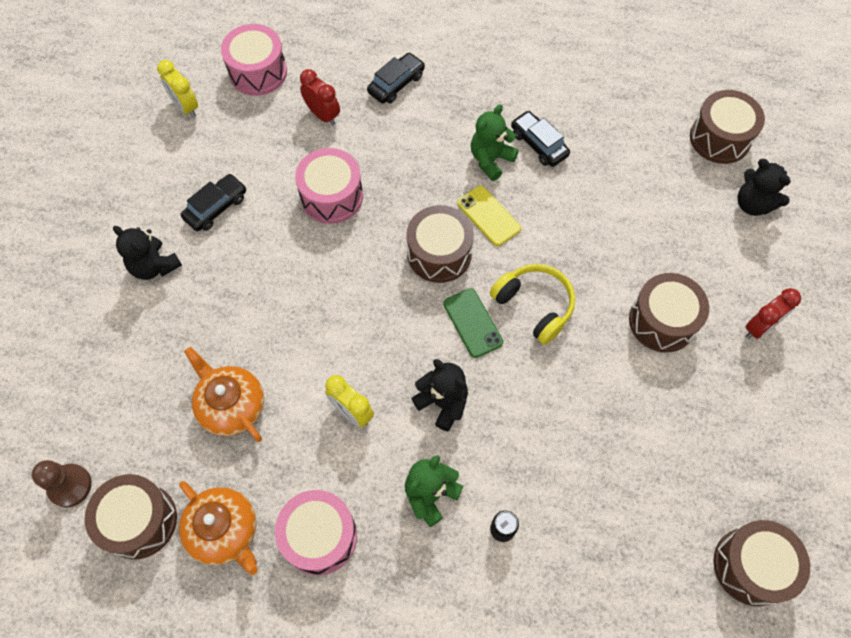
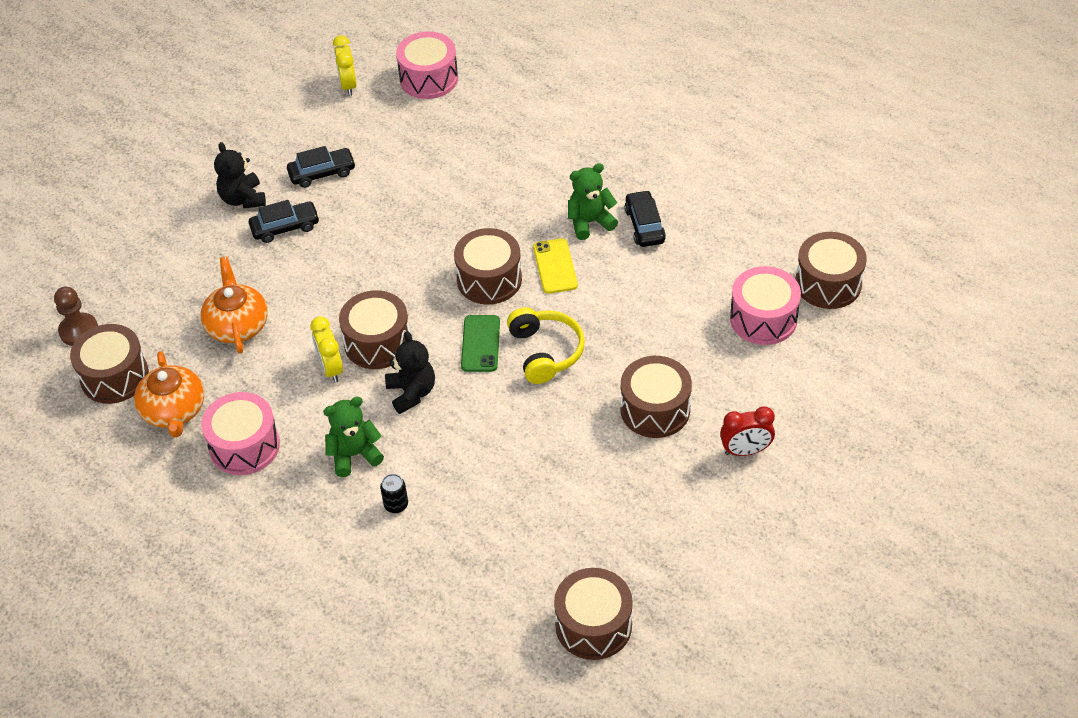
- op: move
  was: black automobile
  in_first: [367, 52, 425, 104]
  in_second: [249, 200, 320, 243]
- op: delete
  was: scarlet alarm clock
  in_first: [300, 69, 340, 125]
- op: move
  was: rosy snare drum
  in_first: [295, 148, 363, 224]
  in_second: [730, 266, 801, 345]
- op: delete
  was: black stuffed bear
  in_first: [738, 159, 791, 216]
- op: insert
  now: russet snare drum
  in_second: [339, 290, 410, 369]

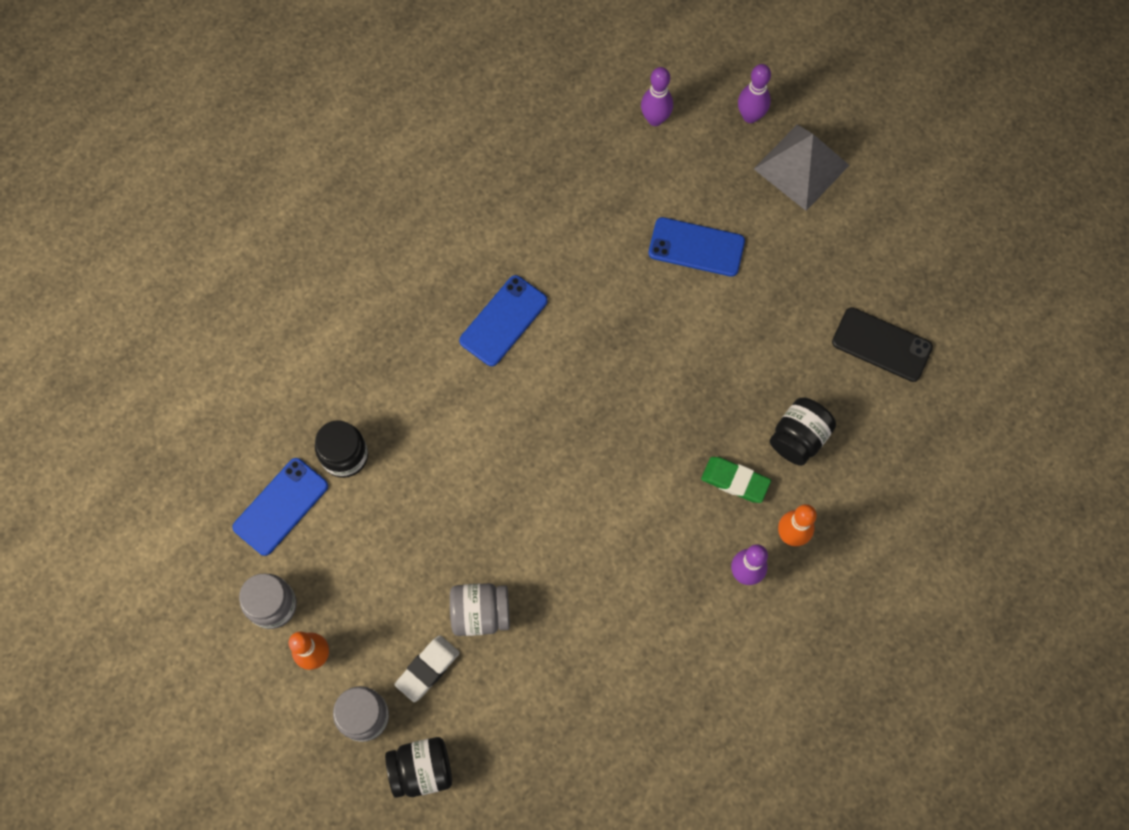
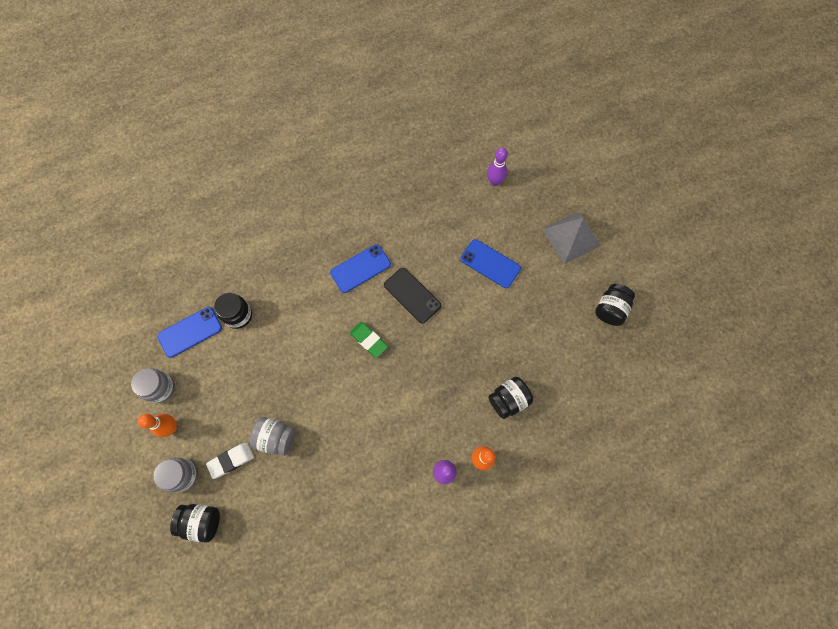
- op: delete
  was: purple skittle
  in_first: [738, 64, 771, 123]
- op: move
  was: black mobile phone
  in_first: [832, 307, 933, 382]
  in_second: [384, 268, 441, 324]
- op: move
  was: leaf-green gum eraser
  in_first: [701, 457, 771, 503]
  in_second: [350, 322, 388, 358]
- op: insert
  now: black jam jar
  in_second: [595, 284, 635, 326]

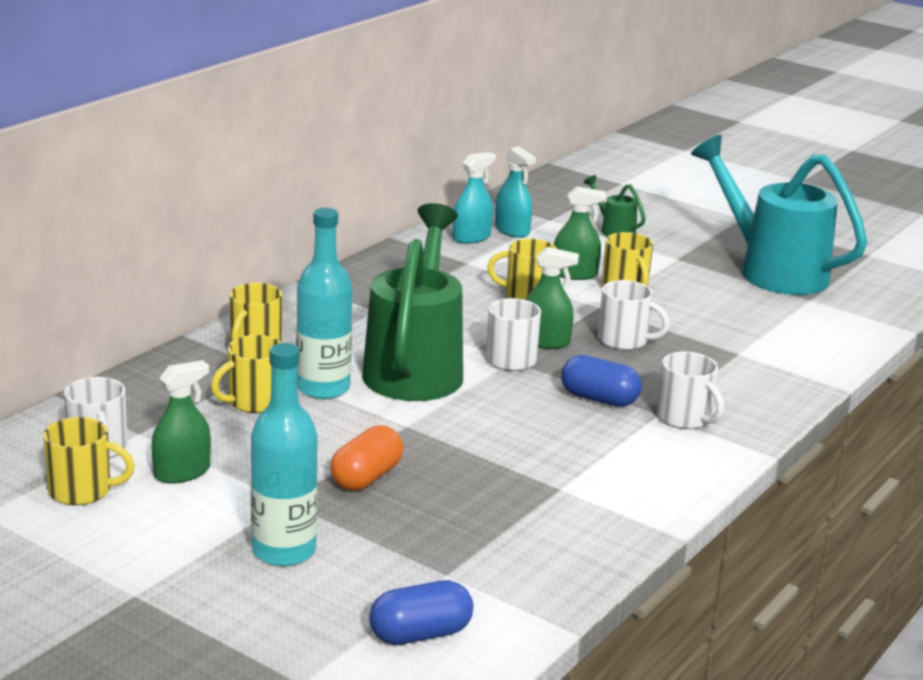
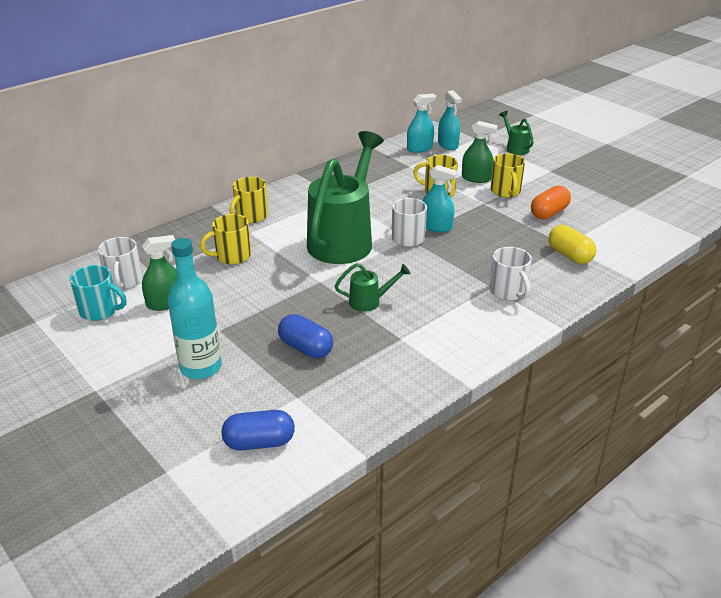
- op: delete
  was: turquoise sprinkling can
  in_first: [691, 135, 867, 295]
- op: delete
  was: turquoise drink bottle
  in_first: [296, 208, 352, 399]
- op: recolor
  was: leaf-green spray bottle
  now: turquoise spray bottle
  in_first: [525, 247, 579, 349]
  in_second: [422, 165, 458, 232]
- op: delete
  was: white tea mug
  in_first: [598, 280, 670, 350]
- op: move
  was: royal blue pill shape
  in_first: [561, 355, 642, 407]
  in_second: [278, 314, 333, 359]
- op: recolor
  was: bright yellow tea mug
  now: turquoise tea mug
  in_first: [43, 417, 135, 505]
  in_second: [70, 265, 127, 321]
- op: move
  was: orange pill shape
  in_first: [330, 425, 403, 491]
  in_second: [531, 185, 571, 219]
- op: insert
  now: bright yellow pill shape
  in_second: [549, 225, 596, 264]
- op: insert
  now: leaf-green sprinkling can
  in_second: [335, 263, 411, 312]

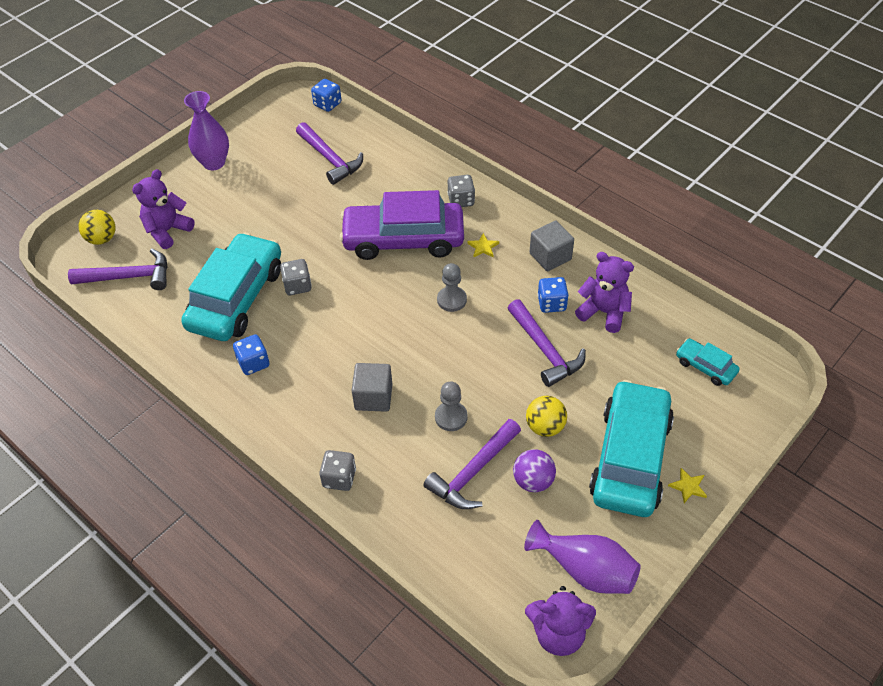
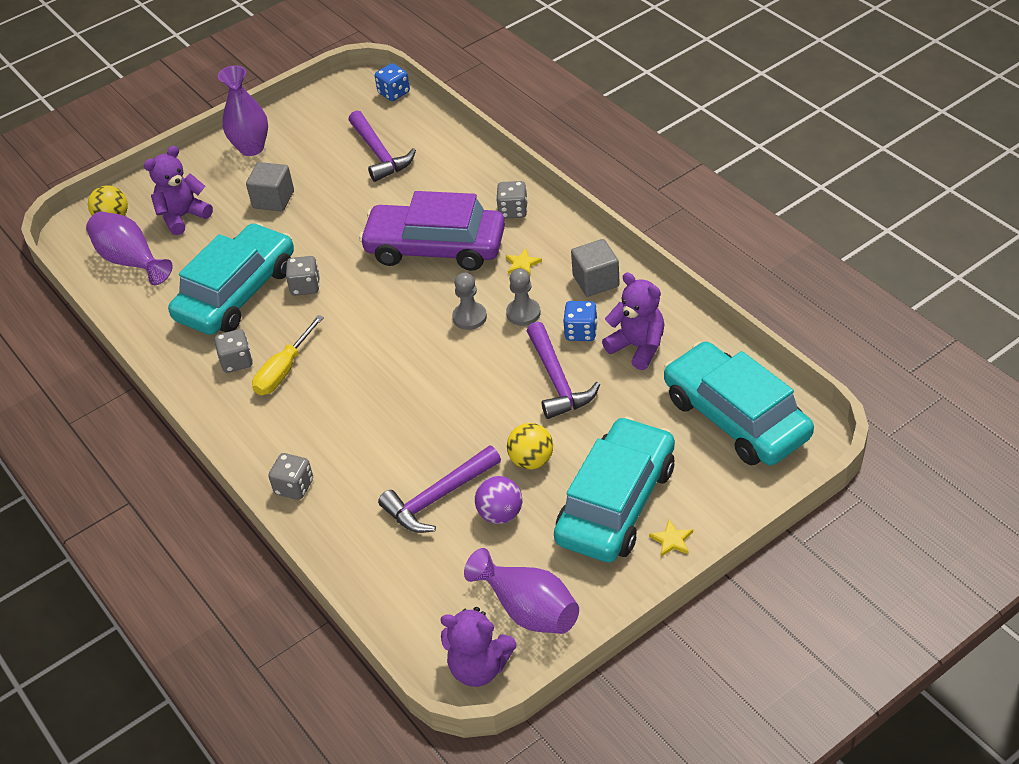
- op: replace
  was: purple claw hammer
  now: purple vase
  in_first: [68, 248, 167, 290]
  in_second: [86, 212, 173, 285]
- op: recolor
  was: royal blue dice
  now: gray dice
  in_first: [233, 334, 269, 375]
  in_second: [215, 329, 253, 373]
- op: resize
  was: turquoise automobile
  in_first: [676, 338, 740, 386]
  in_second: [664, 342, 814, 465]
  ratio: 2.21
- op: move
  was: gray cube
  in_first: [352, 363, 392, 412]
  in_second: [246, 162, 294, 211]
- op: move
  was: gray game pawn
  in_first: [435, 382, 467, 431]
  in_second: [506, 268, 541, 326]
- op: insert
  now: bright yellow screwdriver
  in_second: [252, 315, 324, 395]

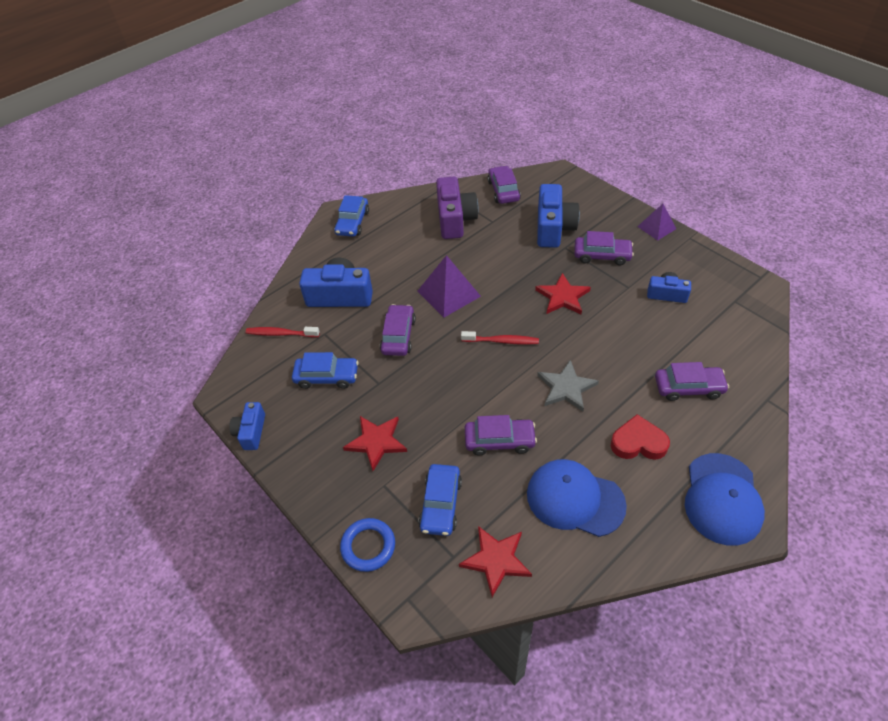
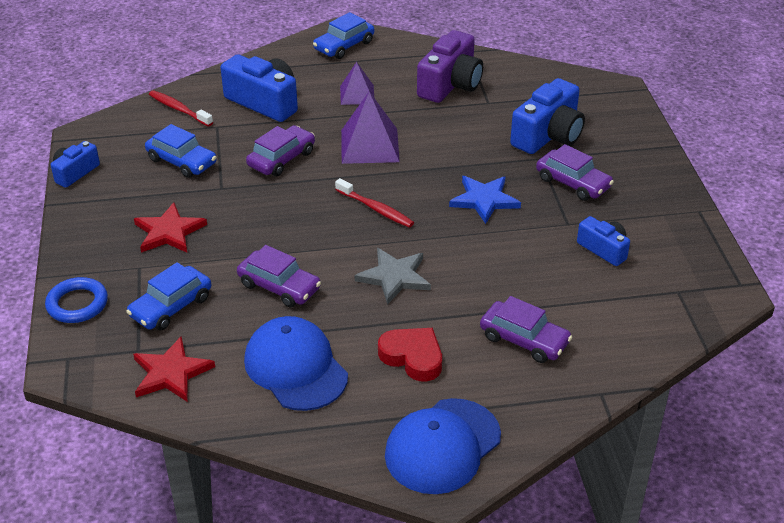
- op: delete
  was: purple automobile
  in_first: [487, 166, 521, 204]
- op: move
  was: purple solid pyramid
  in_first: [637, 204, 676, 241]
  in_second: [340, 62, 374, 105]
- op: recolor
  was: scarlet five-pointed star
  now: royal blue five-pointed star
  in_first: [535, 273, 591, 314]
  in_second: [449, 176, 521, 224]

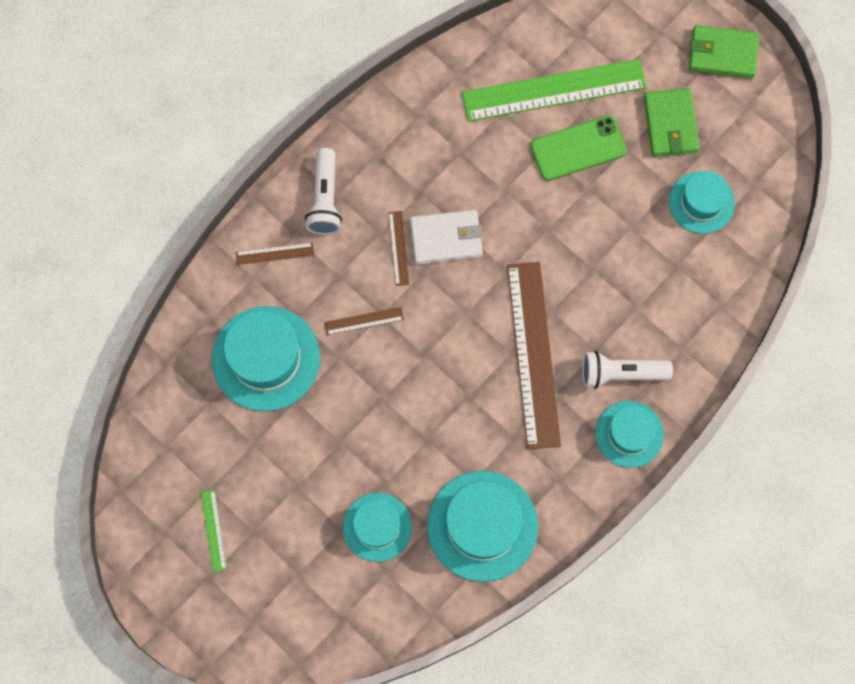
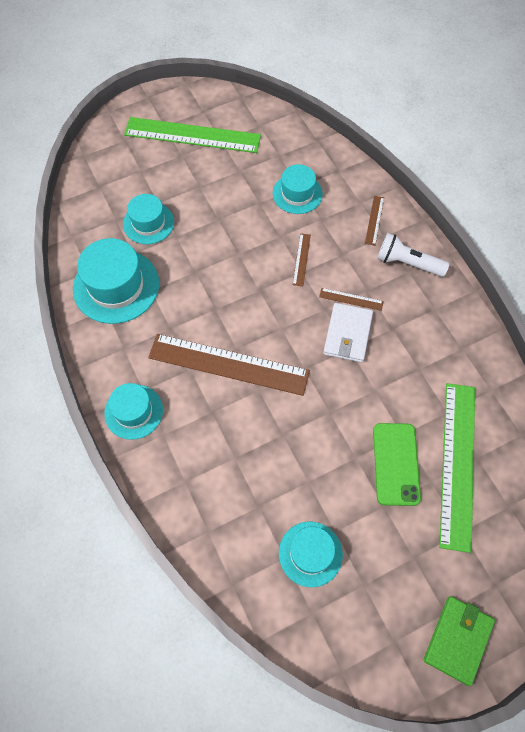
- op: delete
  was: leaf-green billfold
  in_first: [644, 88, 700, 157]
- op: resize
  was: turquoise tall hat
  in_first: [212, 306, 320, 411]
  in_second: [273, 164, 323, 214]
  ratio: 0.62
- op: delete
  was: white torch
  in_first: [582, 351, 673, 389]
- op: resize
  was: leaf-green ruler
  in_first: [201, 490, 227, 572]
  in_second: [124, 117, 261, 153]
  ratio: 2.41

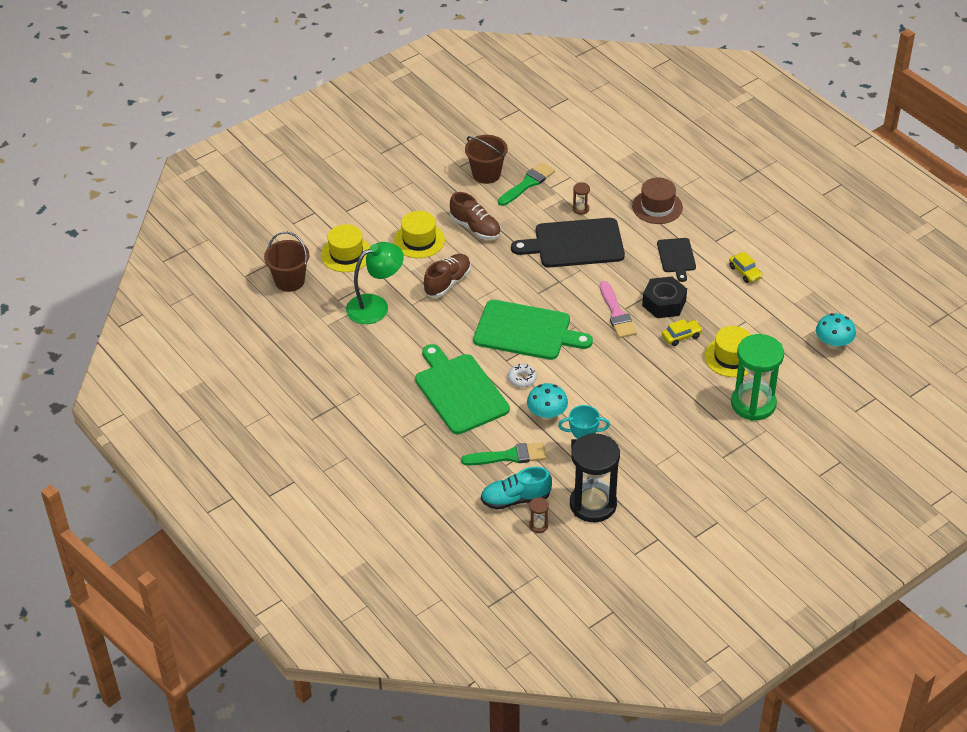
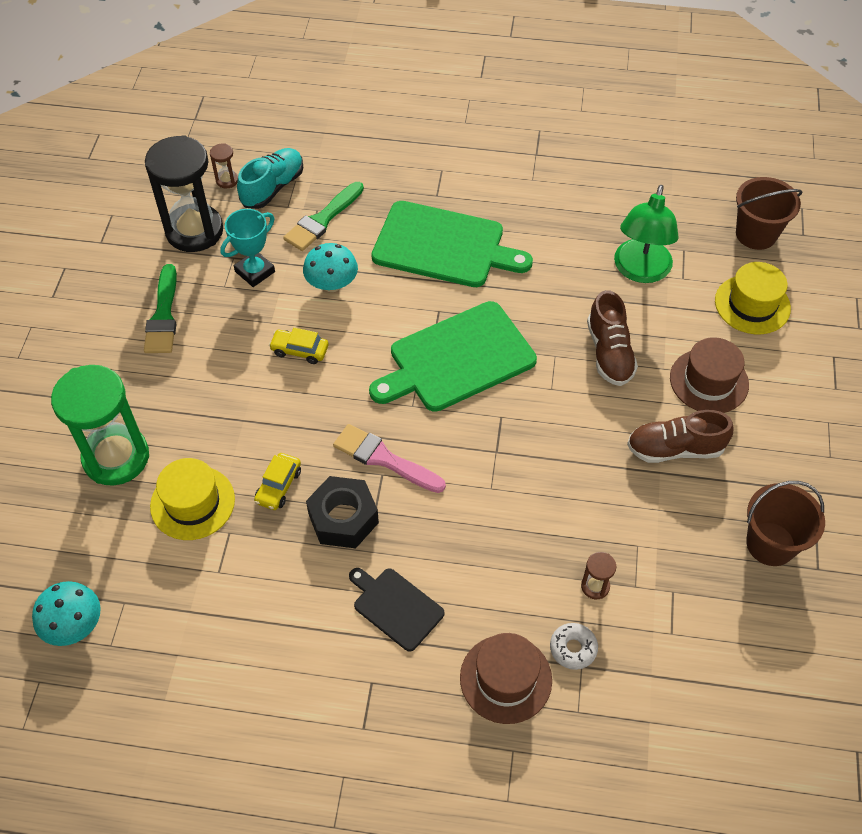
- op: move
  was: leaf-green paintbrush
  in_first: [498, 162, 555, 206]
  in_second: [144, 264, 177, 353]
- op: recolor
  was: bright yellow tall hat
  now: russet tall hat
  in_first: [394, 211, 445, 258]
  in_second: [670, 337, 749, 413]
- op: delete
  was: black chopping board
  in_first: [511, 218, 625, 268]
- op: move
  was: bright yellow automobile
  in_first: [729, 252, 763, 283]
  in_second: [269, 328, 329, 364]
- op: move
  was: white glazed donut
  in_first: [508, 364, 537, 387]
  in_second: [550, 623, 598, 670]

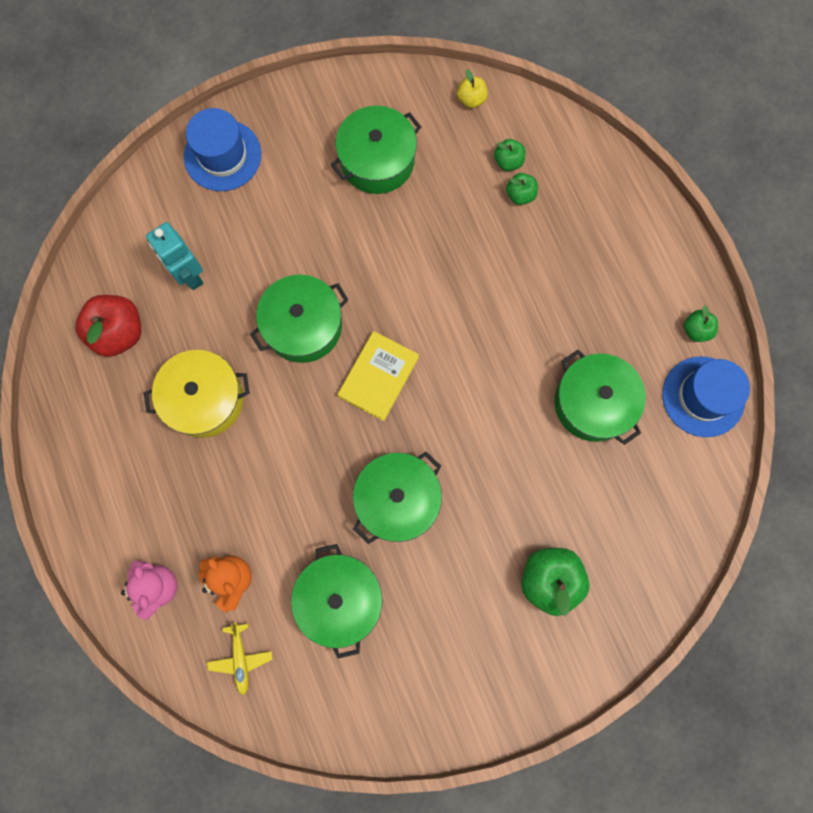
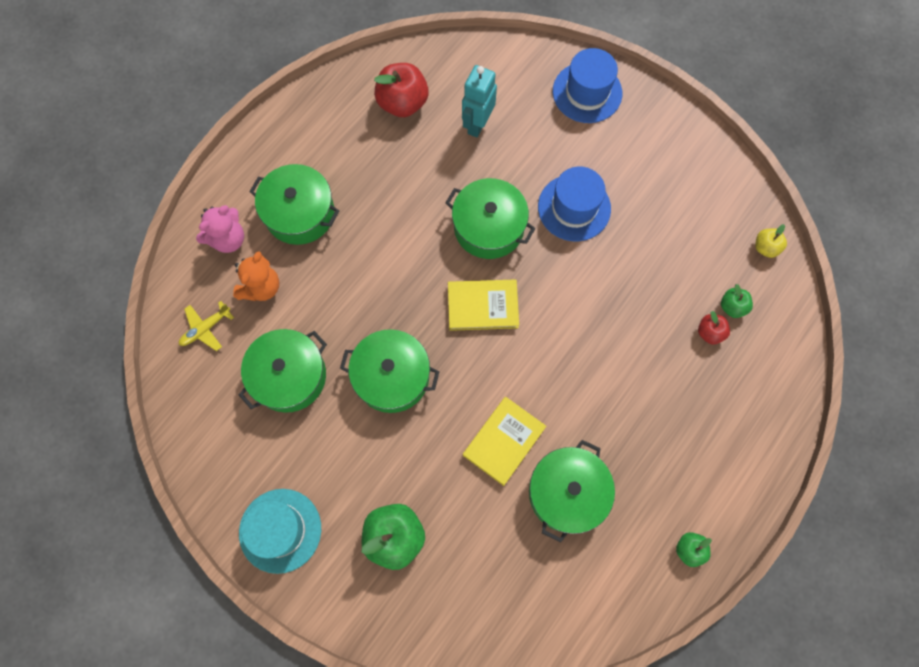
- op: move
  was: leaf-green pot
  in_first: [331, 106, 421, 194]
  in_second: [249, 164, 339, 245]
- op: recolor
  was: leaf-green toy apple
  now: scarlet toy apple
  in_first: [506, 173, 538, 205]
  in_second: [698, 311, 730, 345]
- op: delete
  was: bright yellow pot
  in_first: [144, 350, 250, 438]
- op: move
  was: royal blue tall hat
  in_first: [662, 356, 750, 437]
  in_second: [538, 167, 611, 241]
- op: insert
  now: bright yellow hardcover
  in_second: [463, 397, 546, 486]
- op: insert
  now: turquoise tall hat
  in_second: [239, 489, 321, 574]

